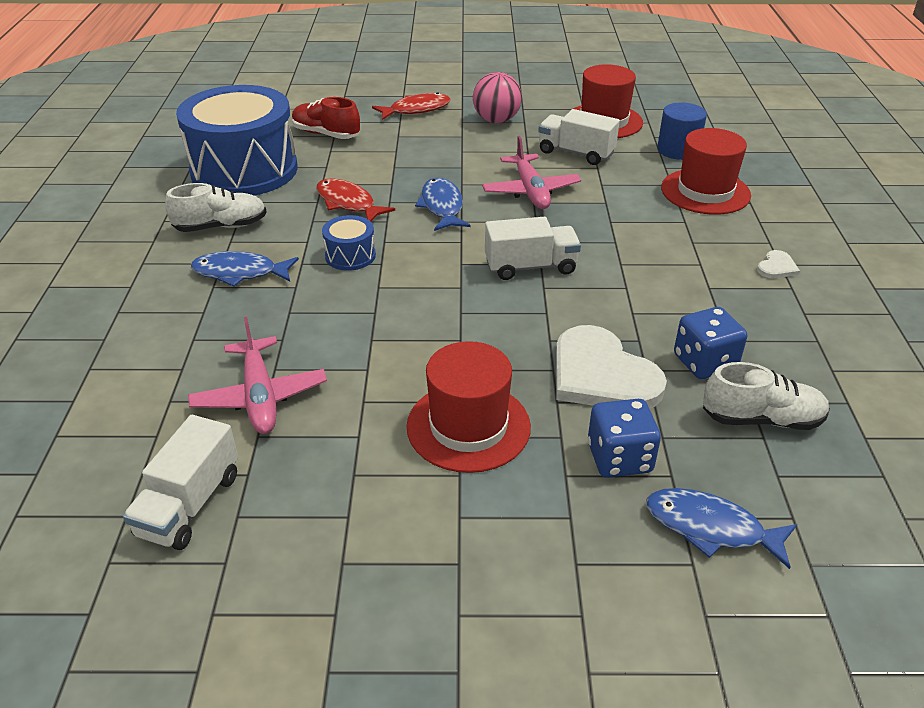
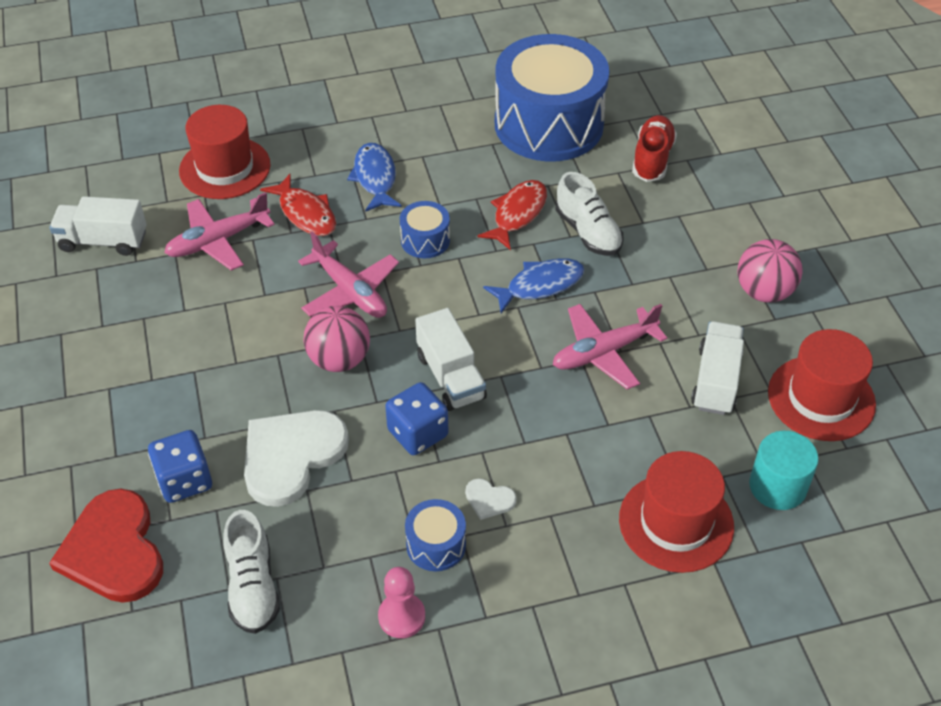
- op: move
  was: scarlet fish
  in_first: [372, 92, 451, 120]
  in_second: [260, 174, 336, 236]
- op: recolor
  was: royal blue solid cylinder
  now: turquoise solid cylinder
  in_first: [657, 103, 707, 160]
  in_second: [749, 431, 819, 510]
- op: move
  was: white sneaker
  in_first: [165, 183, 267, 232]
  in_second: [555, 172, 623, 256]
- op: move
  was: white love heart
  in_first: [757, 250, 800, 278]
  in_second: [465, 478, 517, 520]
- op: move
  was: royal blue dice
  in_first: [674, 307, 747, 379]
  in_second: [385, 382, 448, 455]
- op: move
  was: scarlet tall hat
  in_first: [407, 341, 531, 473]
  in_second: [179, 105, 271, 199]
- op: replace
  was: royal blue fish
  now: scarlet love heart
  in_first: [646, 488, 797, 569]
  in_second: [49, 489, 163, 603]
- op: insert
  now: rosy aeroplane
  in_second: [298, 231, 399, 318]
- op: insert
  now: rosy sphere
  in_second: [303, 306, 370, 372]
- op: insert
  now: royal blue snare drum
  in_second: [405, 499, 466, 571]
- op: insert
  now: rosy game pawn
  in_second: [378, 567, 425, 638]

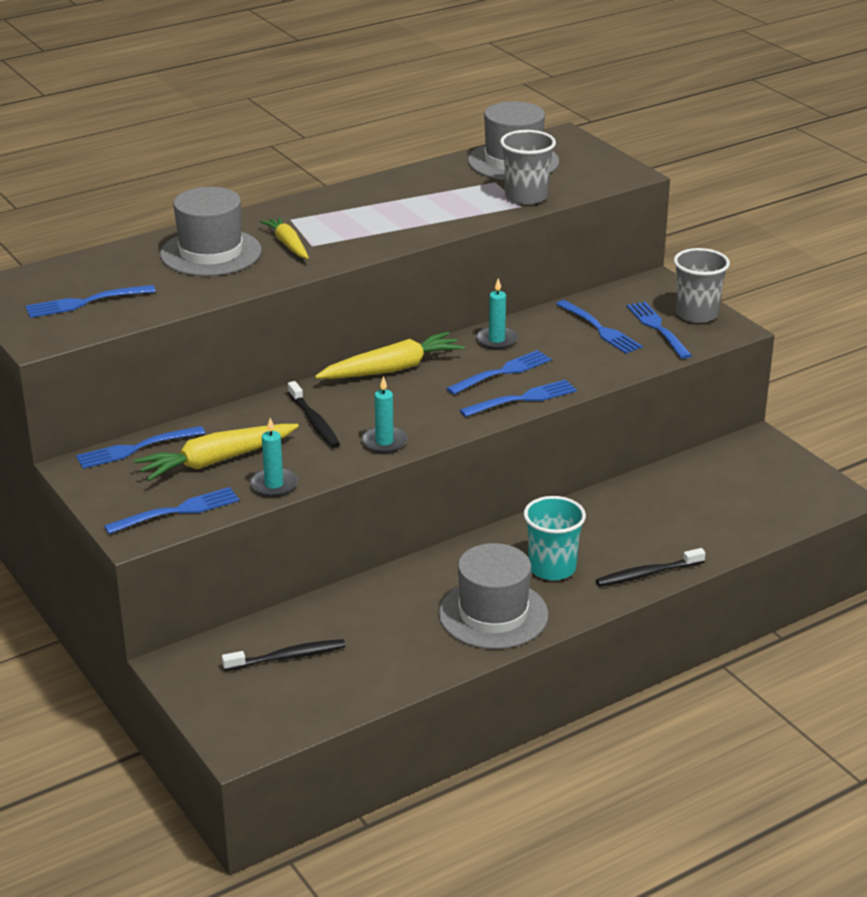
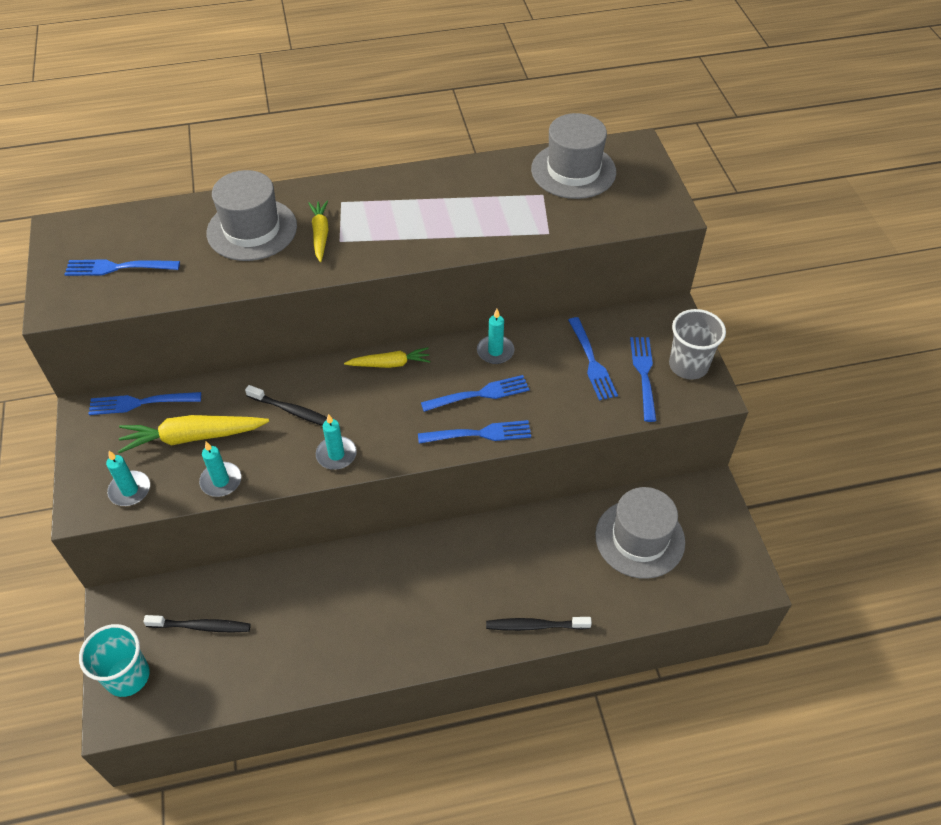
- op: delete
  was: gray beaker
  in_first: [500, 130, 556, 205]
- op: resize
  was: bright yellow toy carrot
  in_first: [315, 332, 465, 379]
  in_second: [344, 347, 430, 368]
  ratio: 0.61
- op: rotate
  was: black tooth brush
  in_first: [288, 381, 340, 448]
  in_second: [245, 385, 327, 426]
  clockwise: -60
- op: replace
  was: royal blue table fork
  now: turquoise wax candle
  in_first: [104, 487, 239, 534]
  in_second: [106, 451, 150, 506]
- op: move
  was: turquoise beaker
  in_first: [524, 496, 586, 580]
  in_second: [79, 624, 150, 697]
- op: move
  was: gray tall hat
  in_first: [439, 543, 548, 649]
  in_second: [595, 487, 685, 579]

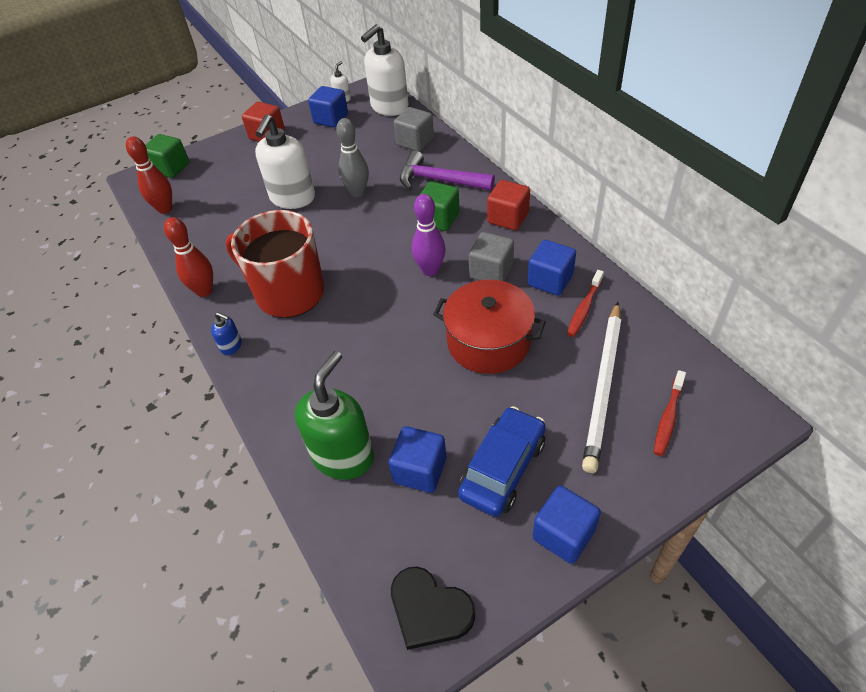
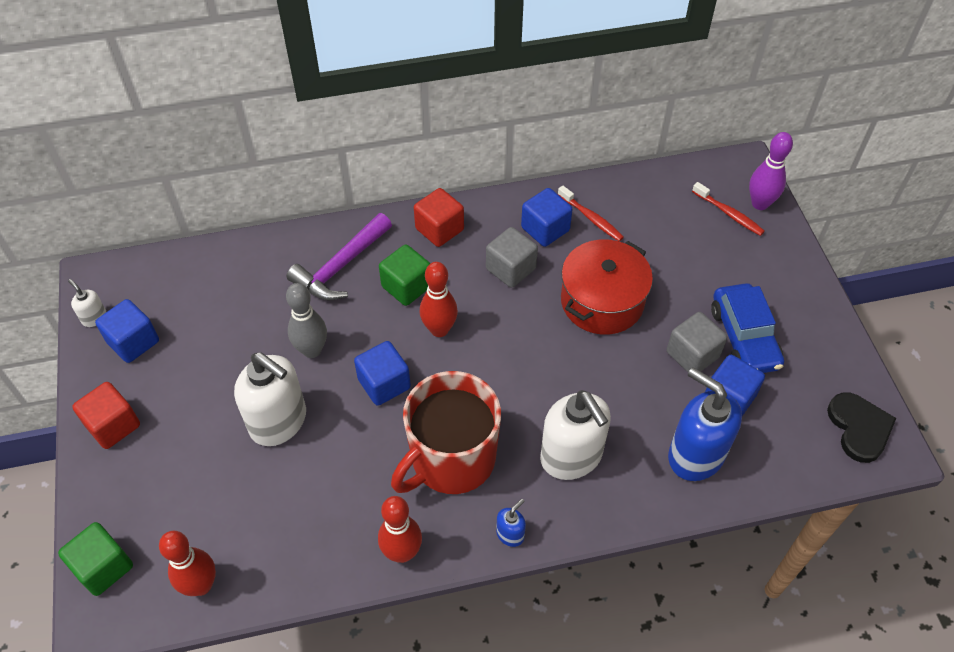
- op: move
  was: white pump bottle
  in_first: [361, 24, 409, 116]
  in_second: [540, 390, 611, 480]
- op: move
  was: gray cube
  in_first: [394, 107, 434, 152]
  in_second: [667, 312, 727, 372]
- op: move
  was: purple skittle
  in_first: [412, 194, 446, 276]
  in_second: [749, 132, 793, 210]
- op: delete
  was: white lead pencil
  in_first: [582, 302, 621, 473]
- op: recolor
  was: leaf-green pump bottle
  now: royal blue pump bottle
  in_first: [295, 351, 374, 480]
  in_second: [668, 367, 742, 481]
- op: rotate
  was: royal blue automobile
  in_first: [458, 406, 546, 517]
  in_second: [711, 283, 784, 373]
  clockwise: -150
- op: move
  was: royal blue cube
  in_first: [533, 486, 601, 564]
  in_second: [354, 341, 411, 406]
- op: rotate
  was: black love heart
  in_first: [391, 566, 475, 650]
  in_second: [827, 392, 896, 463]
  clockwise: -60
- op: insert
  now: scarlet skittle
  in_second: [420, 262, 458, 337]

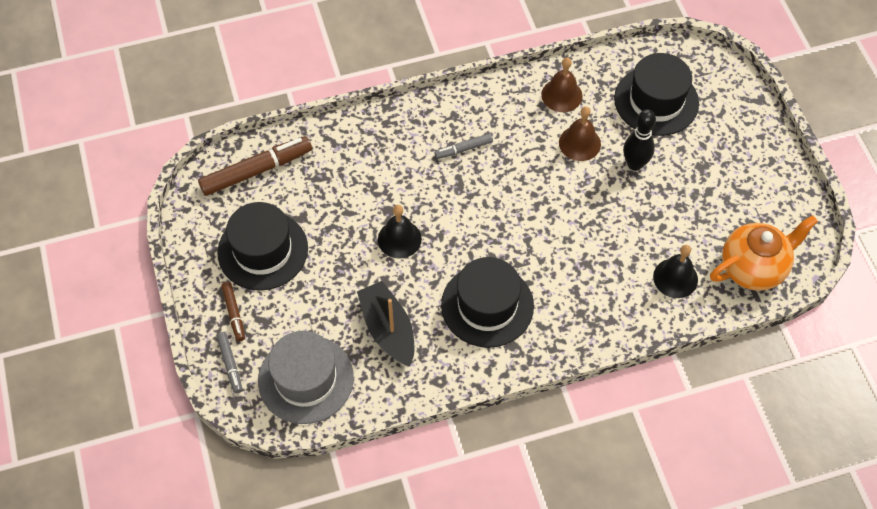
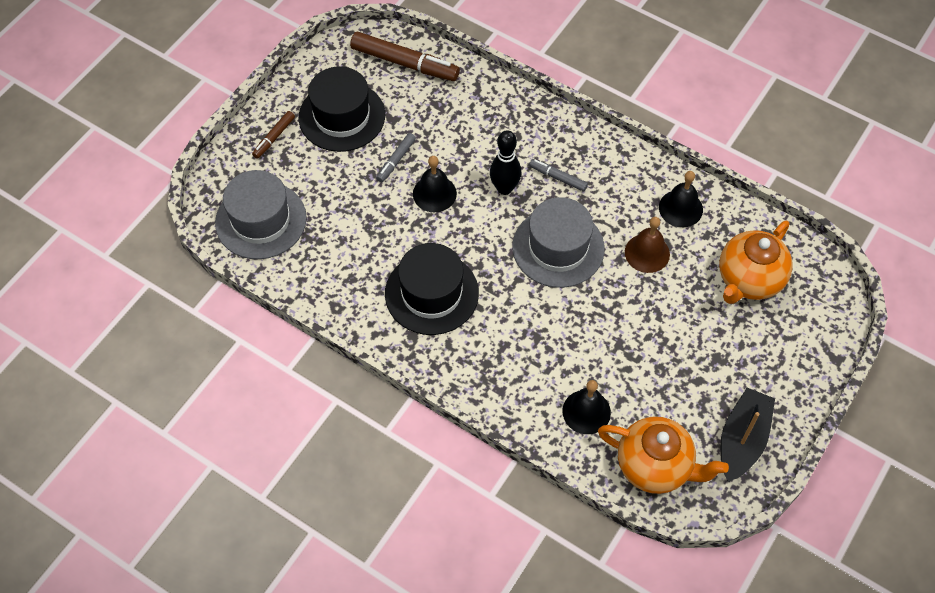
- op: replace
  was: black tall hat
  now: orange china teapot
  in_first: [614, 53, 699, 136]
  in_second: [719, 221, 793, 304]
- op: recolor
  was: russet bell
  now: black bell
  in_first: [541, 57, 583, 112]
  in_second: [659, 171, 703, 227]
- op: move
  was: black skittle
  in_first: [623, 109, 656, 171]
  in_second: [490, 130, 522, 195]
- op: move
  was: black boat
  in_first: [357, 281, 414, 366]
  in_second: [720, 388, 775, 482]
- op: move
  was: gray marker pen
  in_first: [216, 332, 243, 393]
  in_second: [376, 133, 416, 182]
- op: insert
  now: gray tall hat
  in_second: [512, 197, 605, 288]

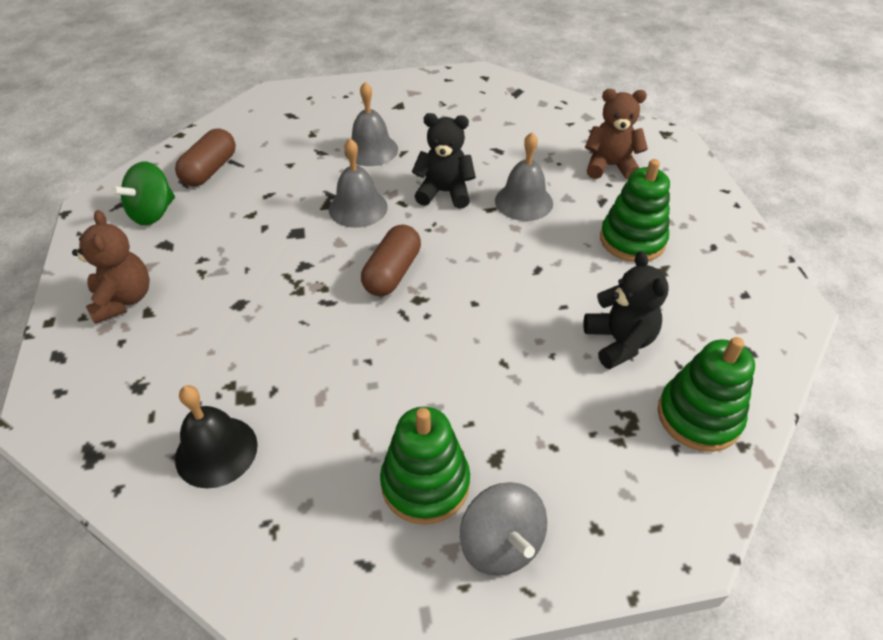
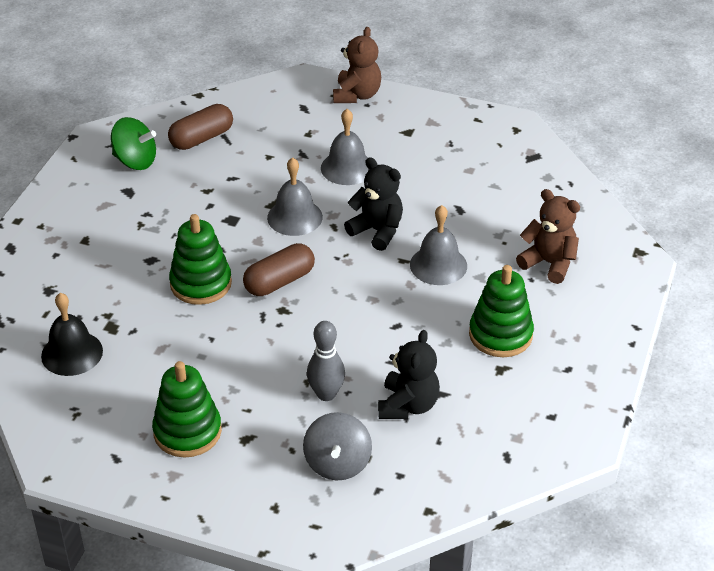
- op: rotate
  was: leaf-green spinning top
  in_first: [111, 161, 175, 225]
  in_second: [111, 117, 156, 170]
  clockwise: -135
- op: move
  was: russet stuffed bear
  in_first: [72, 210, 150, 324]
  in_second: [333, 27, 381, 103]
- op: move
  was: leaf-green stacking rings
  in_first: [658, 337, 755, 452]
  in_second: [169, 214, 232, 305]
- op: move
  was: gray spinning top
  in_first: [460, 482, 547, 576]
  in_second: [303, 412, 372, 480]
- op: insert
  now: gray skittle
  in_second: [307, 321, 345, 401]

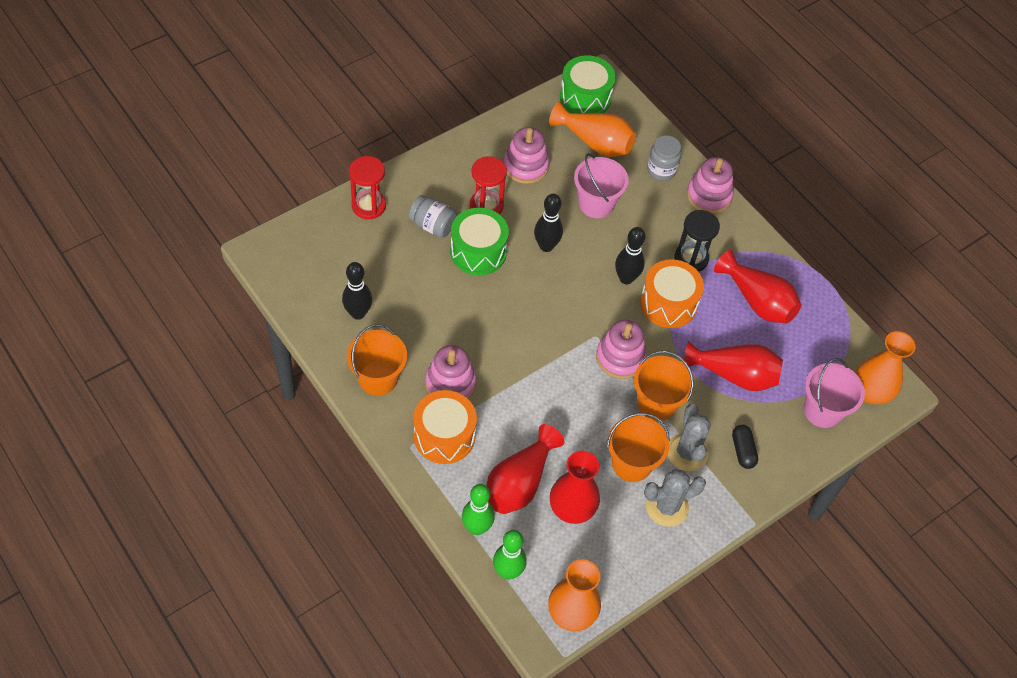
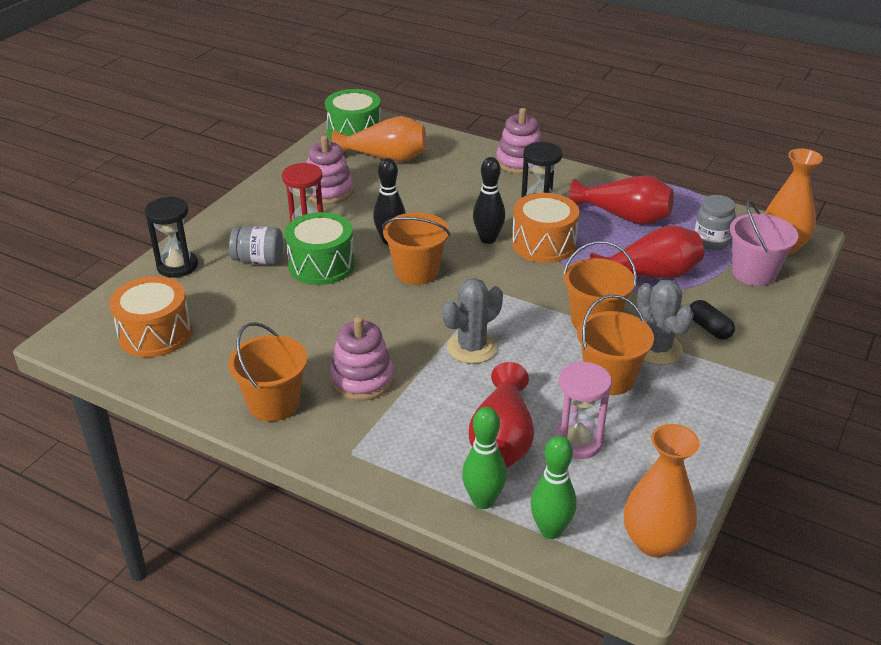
- op: move
  was: gray jam jar
  in_first: [647, 135, 681, 181]
  in_second: [695, 195, 736, 250]
- op: delete
  was: rosy bucket
  in_first: [574, 153, 629, 218]
- op: recolor
  was: scarlet sand timer
  now: black sand timer
  in_first: [349, 156, 386, 219]
  in_second: [145, 196, 198, 278]
- op: delete
  was: black skittle
  in_first: [342, 262, 372, 320]
- op: delete
  was: rosy stacking rings
  in_first: [596, 320, 647, 379]
- op: move
  was: orange snare drum
  in_first: [413, 390, 477, 464]
  in_second: [109, 276, 192, 357]
- op: replace
  was: scarlet vase
  now: rosy sand timer
  in_first: [550, 451, 600, 524]
  in_second: [553, 361, 612, 459]
- op: move
  was: gray cactus
  in_first: [644, 469, 706, 527]
  in_second: [442, 278, 503, 364]
- op: insert
  now: orange bucket
  in_second: [382, 212, 450, 285]

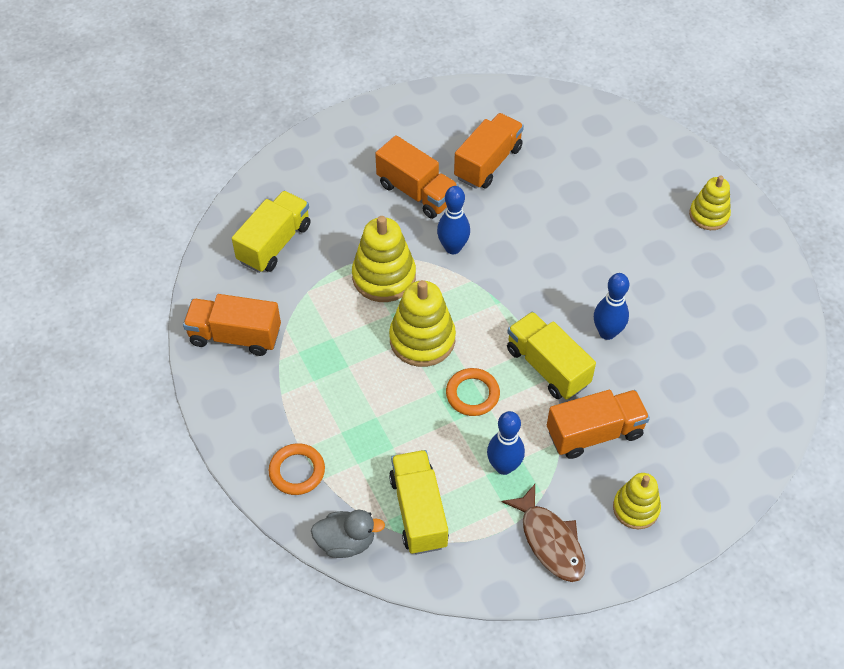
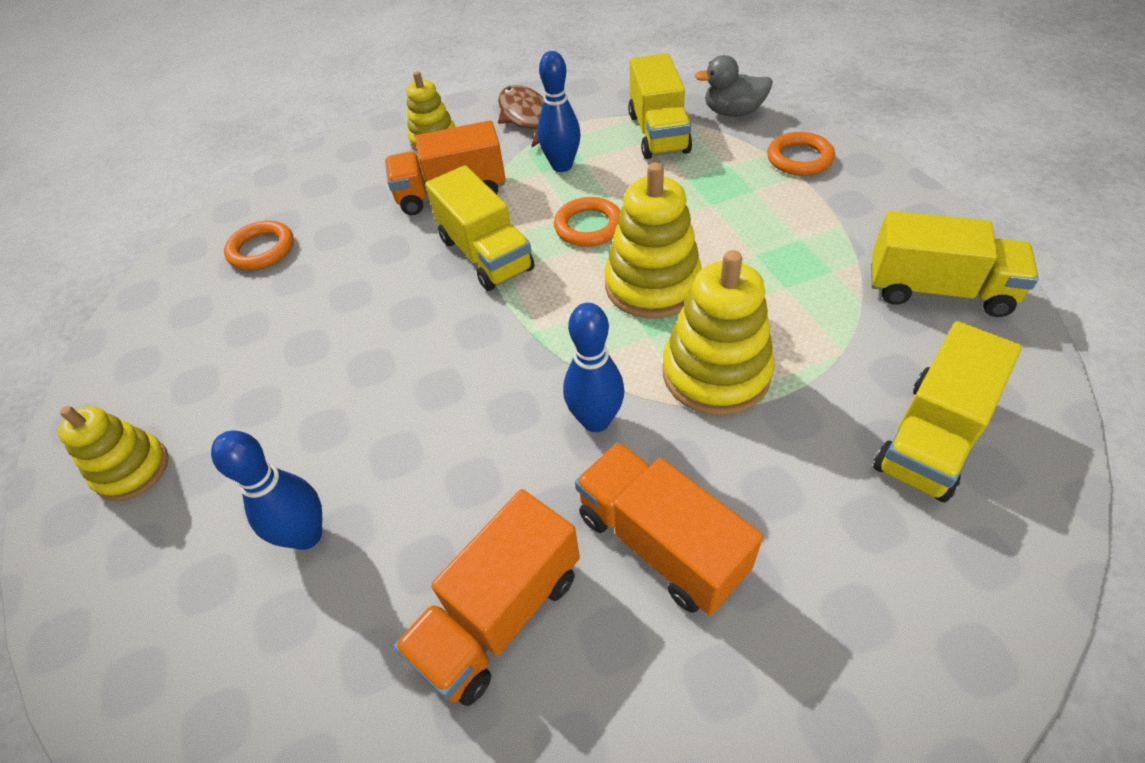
- op: move
  was: royal blue skittle
  in_first: [594, 273, 629, 340]
  in_second: [211, 431, 322, 550]
- op: recolor
  was: orange lorry
  now: bright yellow lorry
  in_first: [183, 294, 281, 356]
  in_second: [871, 211, 1039, 317]
- op: insert
  now: orange torus
  in_second: [224, 221, 294, 270]

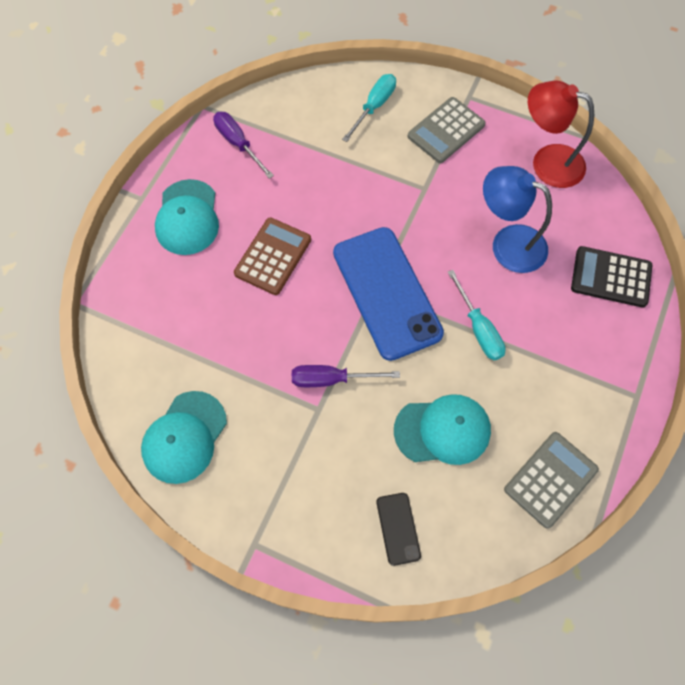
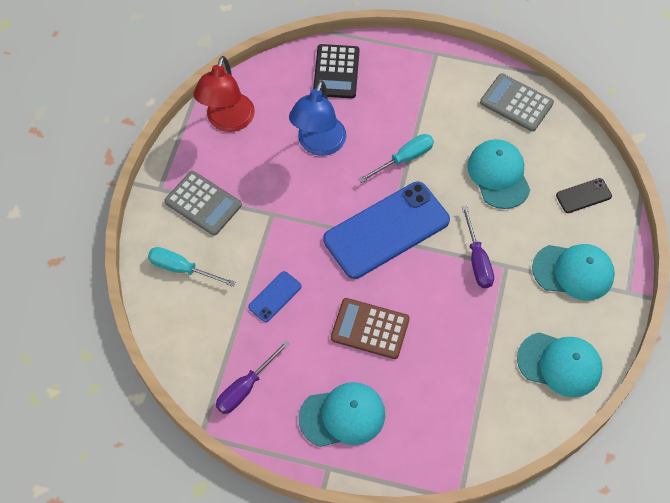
- op: insert
  now: turquoise baseball cap
  in_second: [532, 244, 615, 301]
- op: insert
  now: royal blue mobile phone
  in_second: [248, 271, 302, 322]

